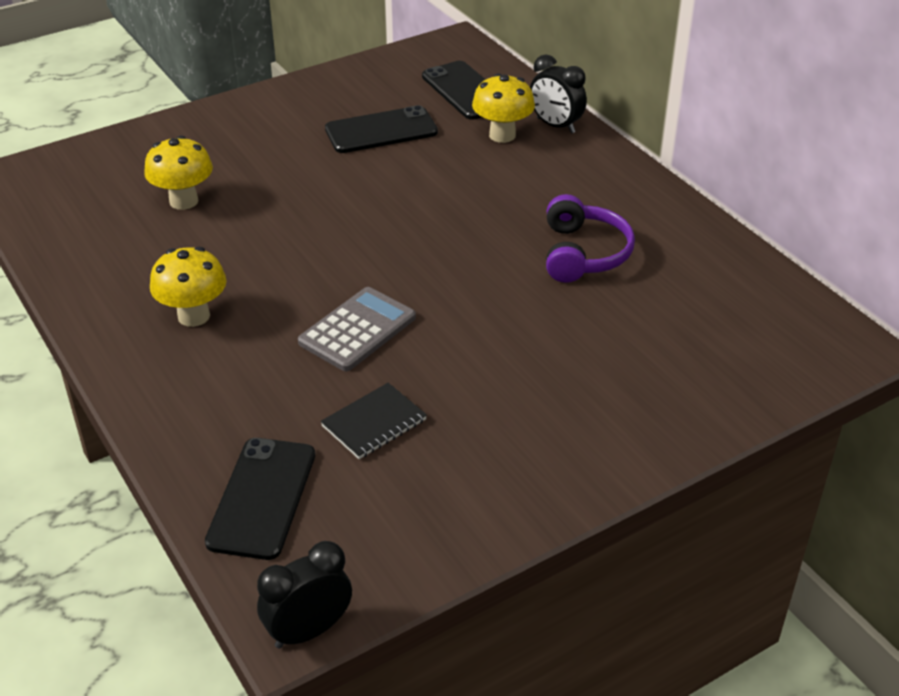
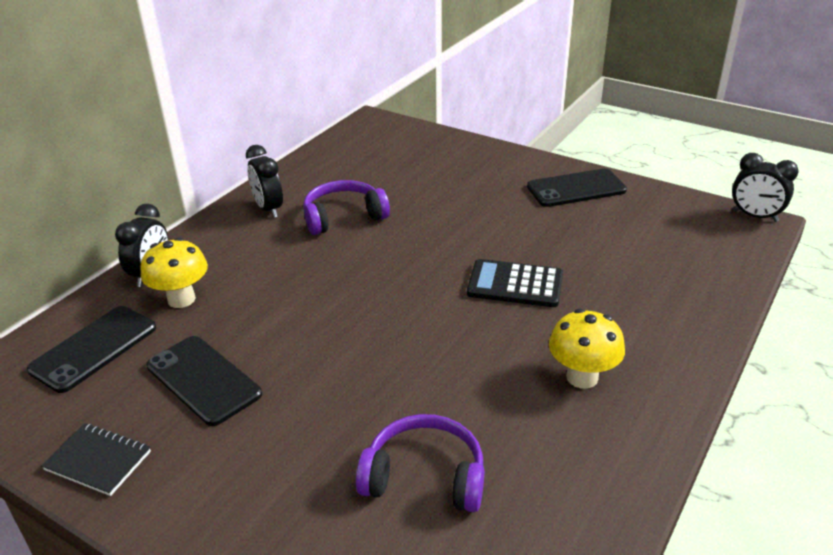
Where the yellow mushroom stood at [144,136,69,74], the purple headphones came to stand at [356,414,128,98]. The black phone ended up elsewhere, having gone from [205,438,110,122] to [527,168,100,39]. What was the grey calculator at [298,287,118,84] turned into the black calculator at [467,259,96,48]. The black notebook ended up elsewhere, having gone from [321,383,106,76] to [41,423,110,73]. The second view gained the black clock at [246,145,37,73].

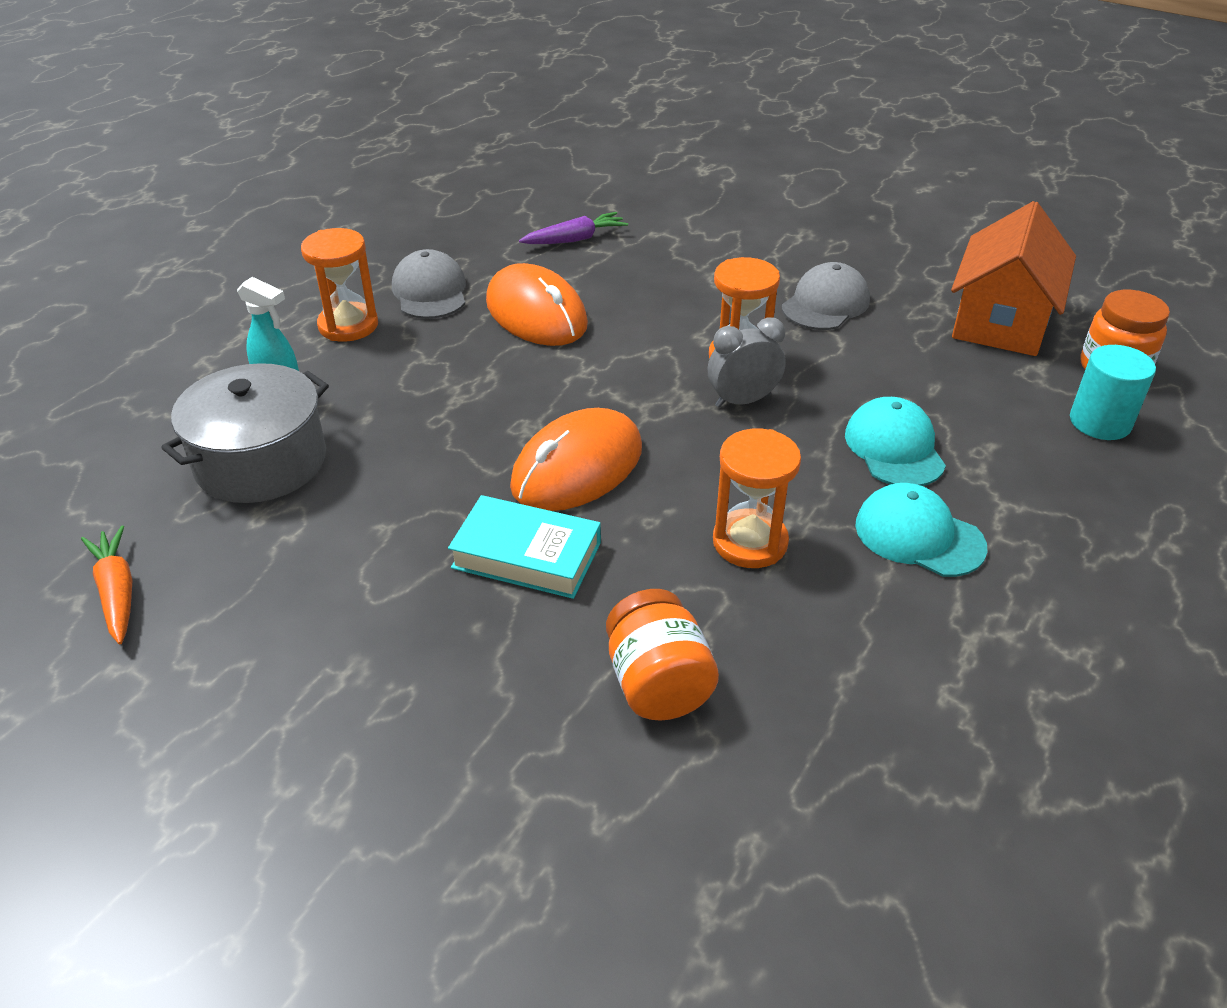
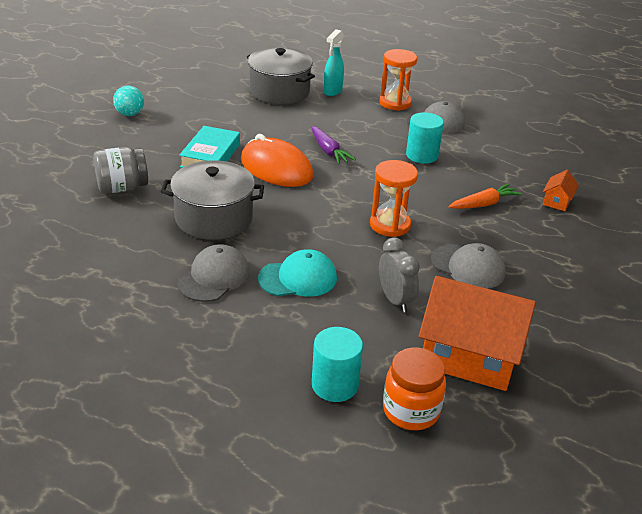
The orange carrot ended up elsewhere, having gone from [81,526,51,118] to [448,184,74,25]. Where the orange mouse stood at [486,263,102,83], the turquoise cylinder came to stand at [406,112,38,52]. The purple carrot ended up elsewhere, having gone from [519,212,109,32] to [311,126,45,38]. What was the orange jar at [606,589,113,132] turned into the grey jar at [93,147,55,47]. The grey clock ended up elsewhere, having gone from [708,317,78,91] to [379,238,41,74]. Where the orange hourglass stood at [713,429,88,139], the grey pot came to stand at [161,160,103,80]. What was the turquoise cap at [855,483,132,94] turned into the grey cap at [177,244,73,58]. The second view gained the turquoise ball at [113,86,31,30]. The second view gained the orange house at [543,170,36,41].

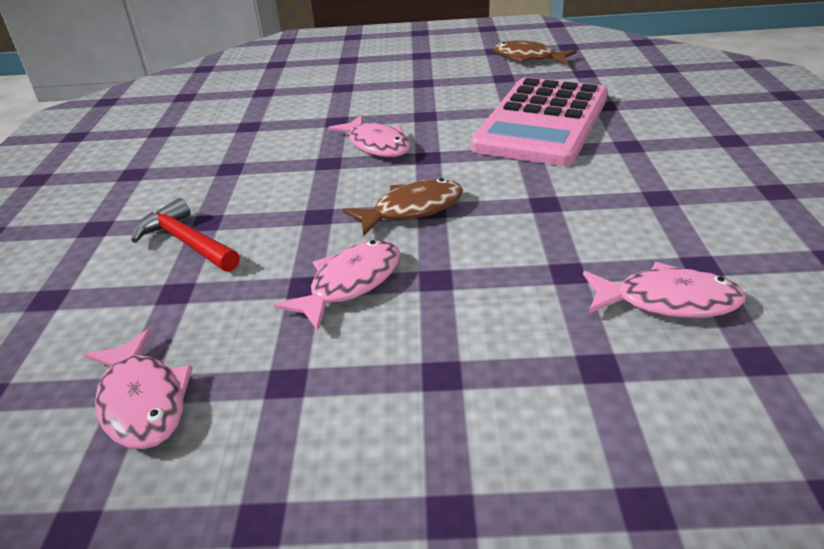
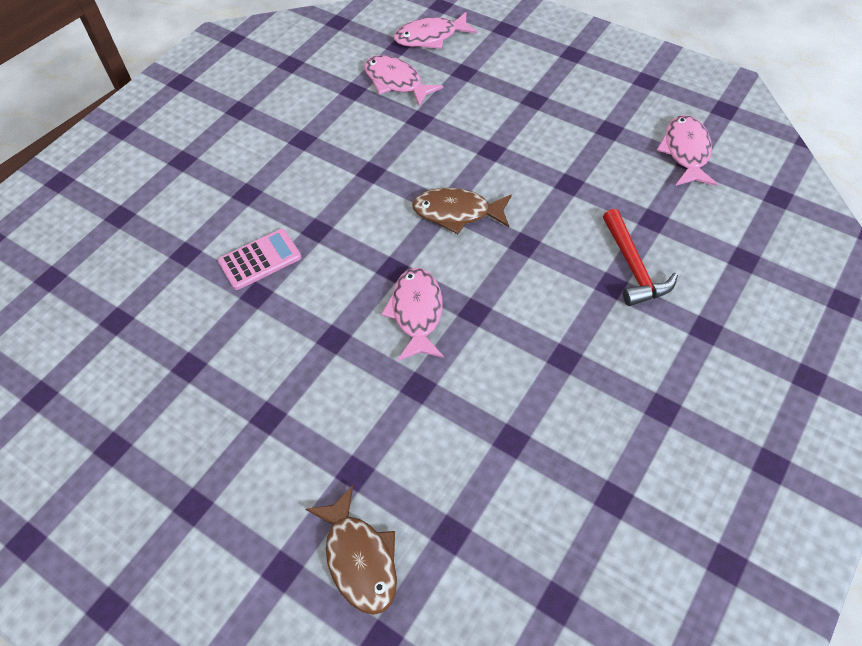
The pink fish ended up elsewhere, having gone from [274,240,126,91] to [394,12,84,37]. The size of the pink calculator at [471,77,137,89] changed by a factor of 0.44. The brown fish ended up elsewhere, having gone from [493,40,84,24] to [305,485,92,130].

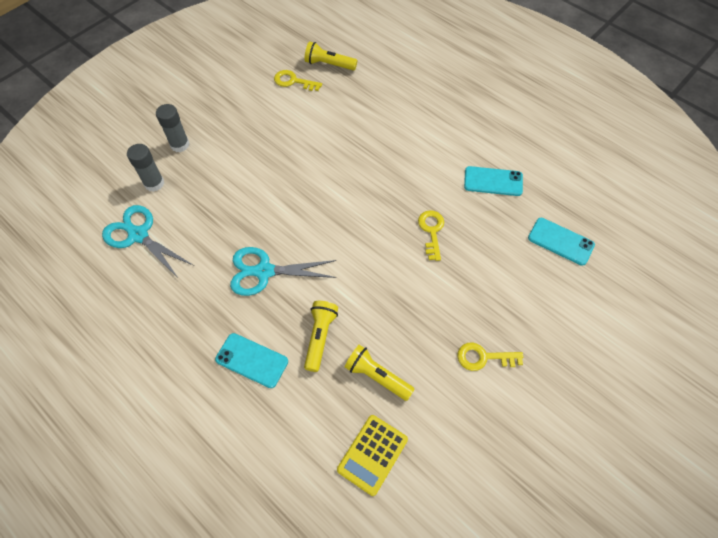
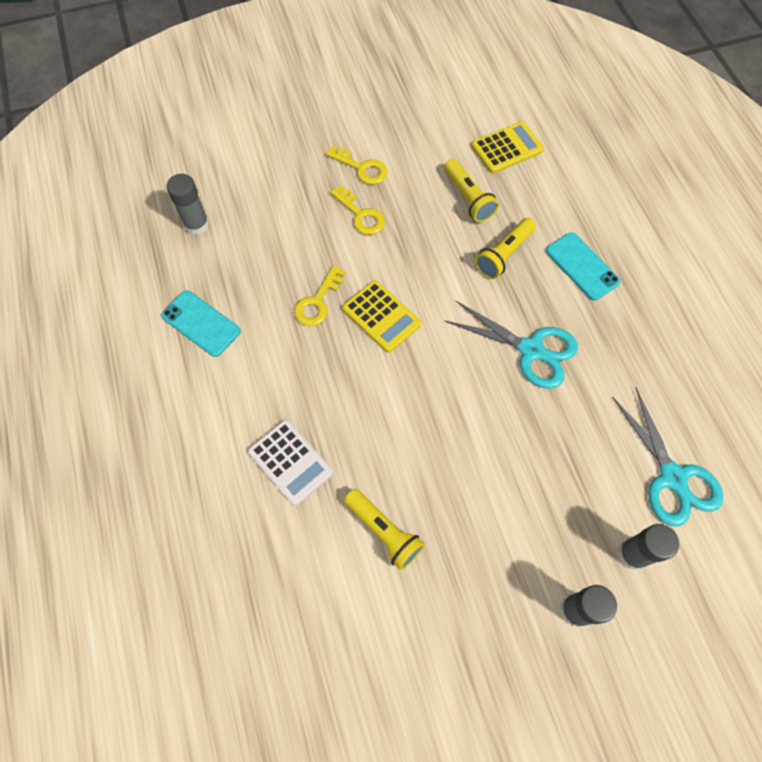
The yellow key ended up elsewhere, having gone from [274,70,48,21] to [330,185,55,50]. The yellow flashlight ended up elsewhere, having gone from [304,41,53,30] to [344,489,81,82]. Where the turquoise phone stood at [528,218,67,48], the grey glue stick came to stand at [166,174,43,61]. The second view gained the white calculator at [248,420,85,86]. The second view gained the yellow calculator at [342,280,79,73].

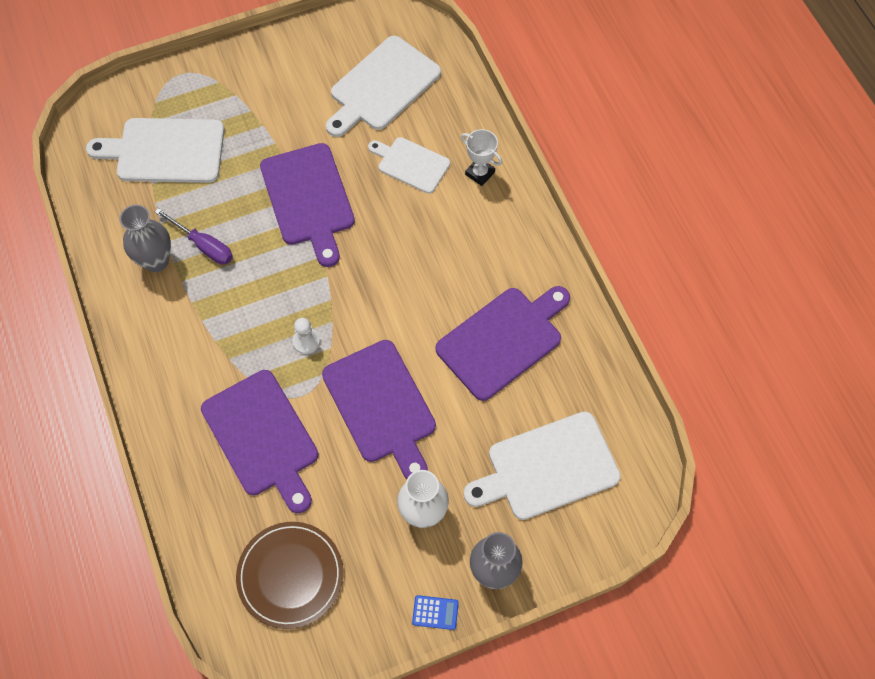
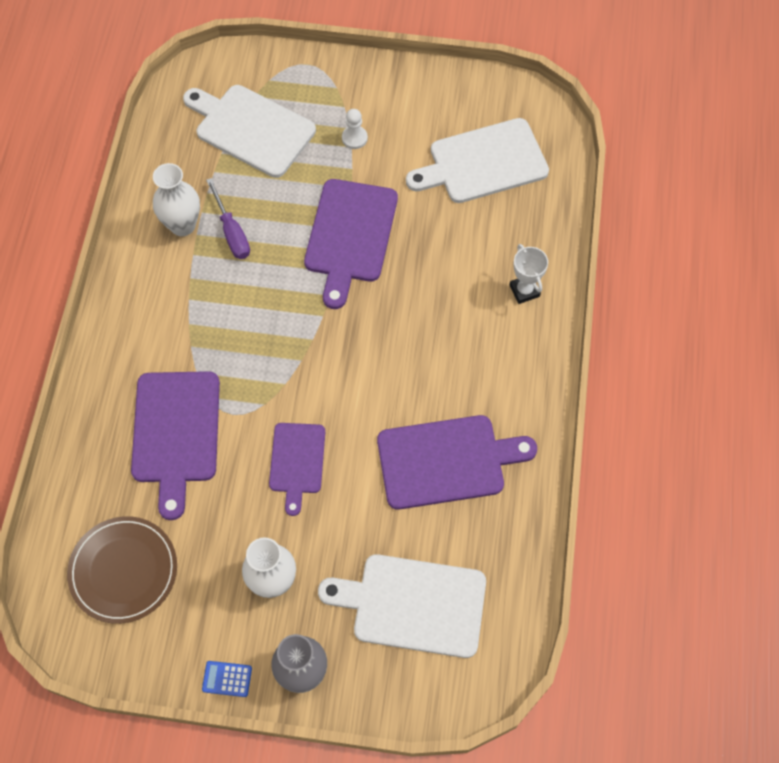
What was the grey vase at [120,205,51,67] turned into the white vase at [153,163,47,73]. The white pawn ended up elsewhere, having gone from [293,318,27,36] to [342,109,26,40]. The size of the purple cutting board at [322,340,114,139] changed by a factor of 0.61. The second view lost the white cutting board at [368,137,82,57]. The blue calculator at [412,595,47,35] ended up facing another way, 150 degrees clockwise from before.

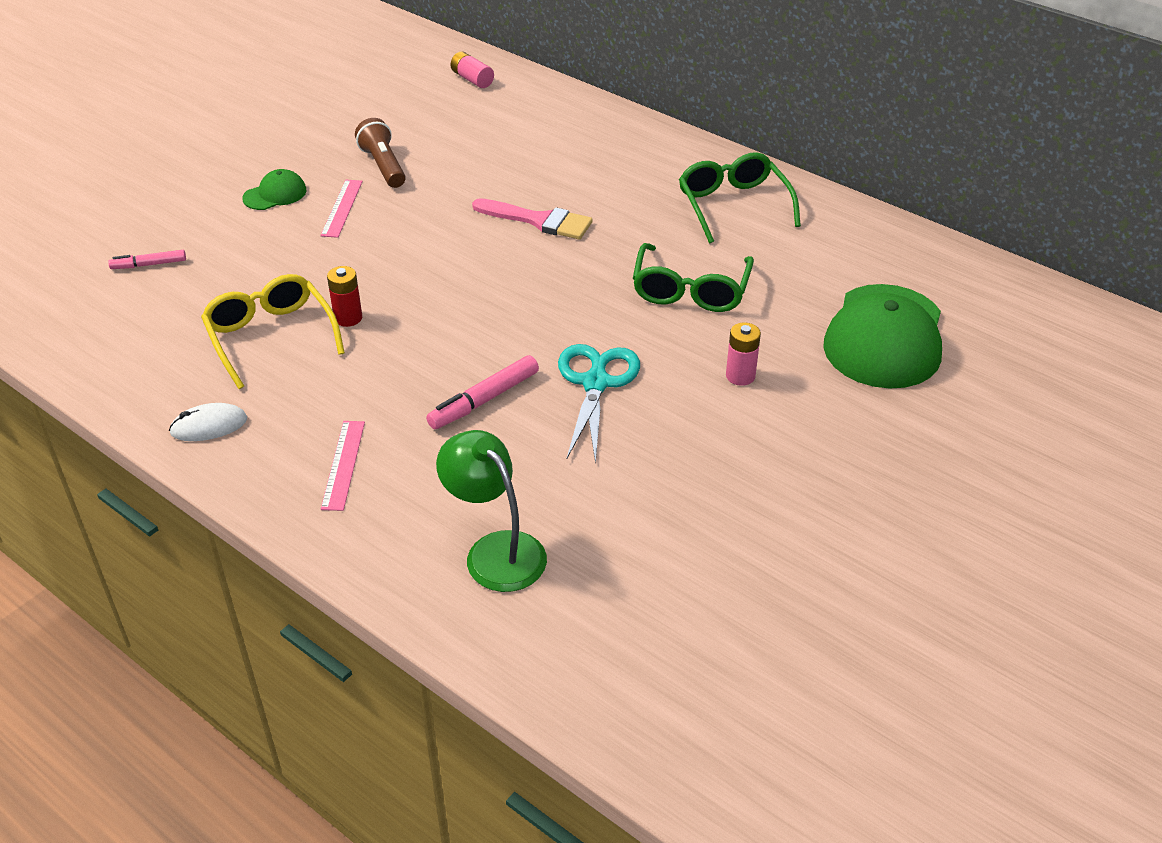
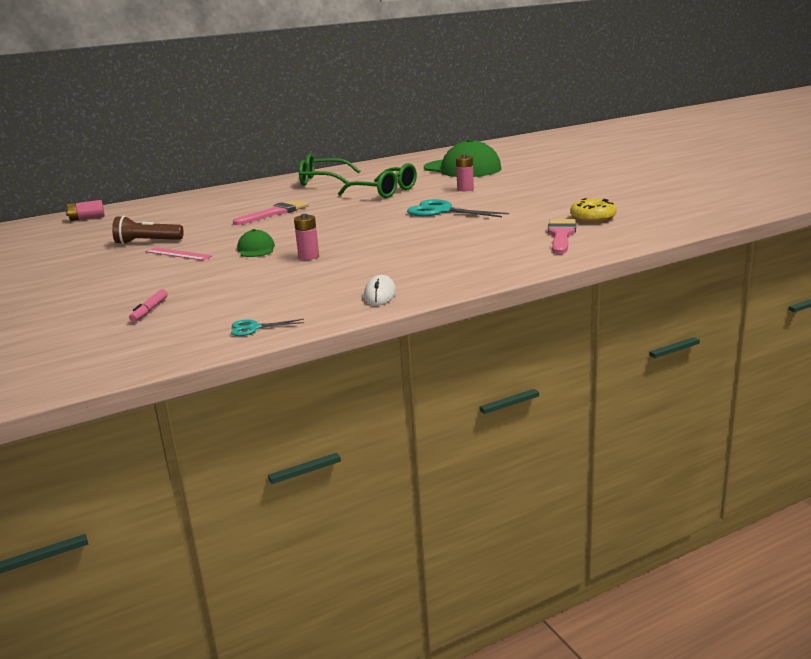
The second view lost the yellow glasses at [201,274,144,115]. The green cap ended up elsewhere, having gone from [242,169,65,41] to [237,229,38,28]. The second view lost the pink ruler at [321,421,44,90]. What was the red battery at [327,266,35,61] turned into the pink battery at [294,214,25,46]. The second view lost the pink marker at [426,355,113,74]. Where the green lamp stood at [436,430,111,162], the pink brush came to stand at [548,219,28,35]. The second view gained the turquoise scissors at [231,319,73,17]. The second view gained the yellow donut at [570,198,47,25].

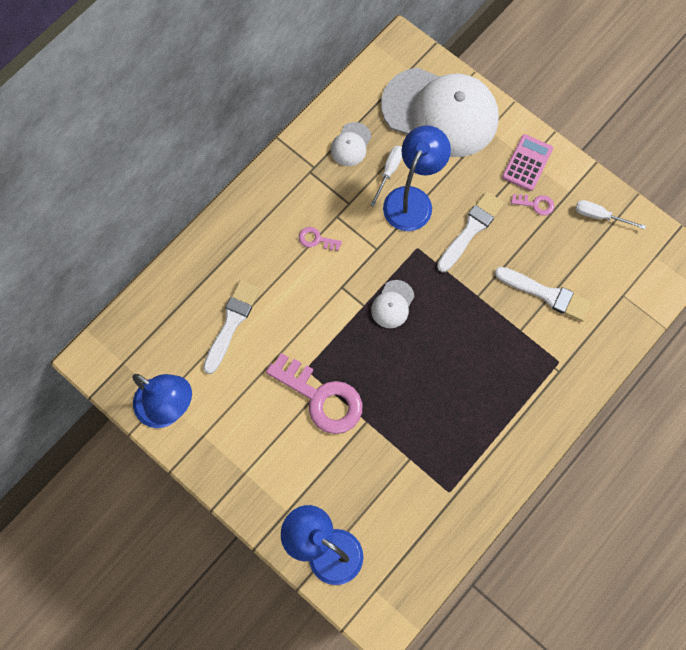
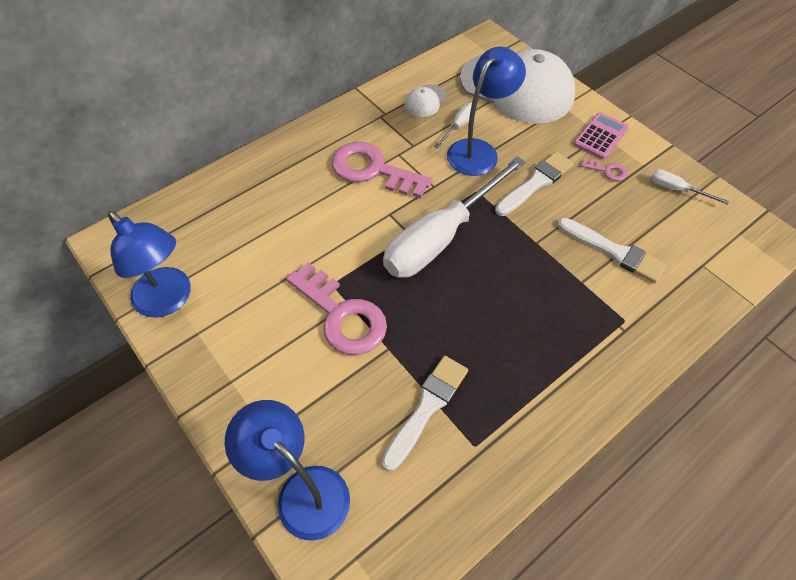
The white brush ended up elsewhere, having gone from [203,280,57,94] to [382,356,86,115]. The size of the pink key at [299,227,43,24] changed by a factor of 2.30. Where the white cap stood at [371,280,44,48], the white screwdriver came to stand at [383,156,143,122].

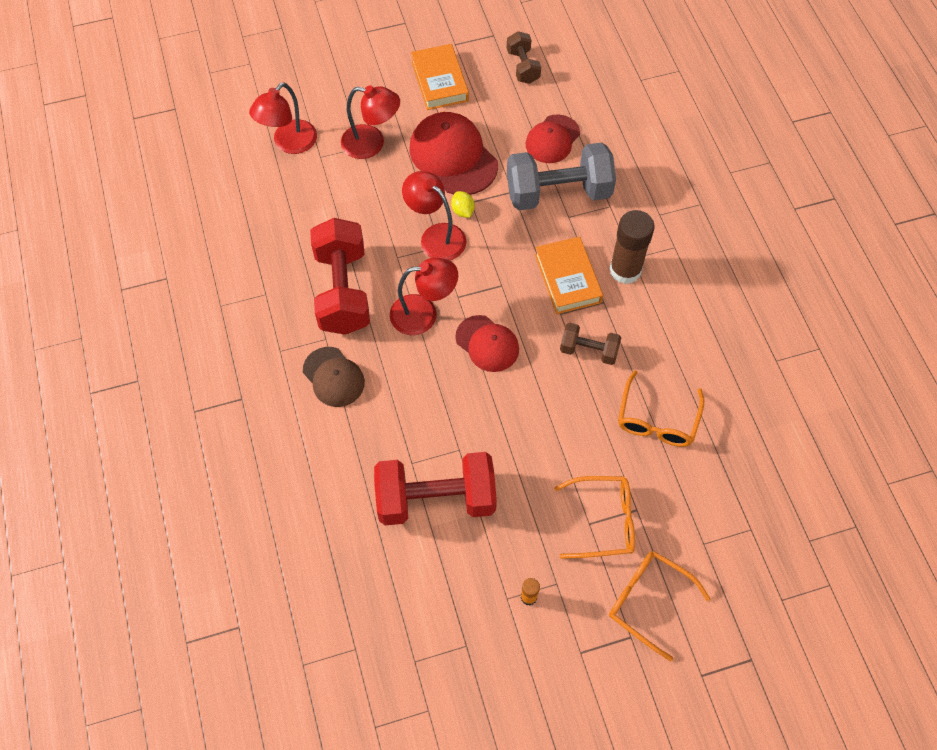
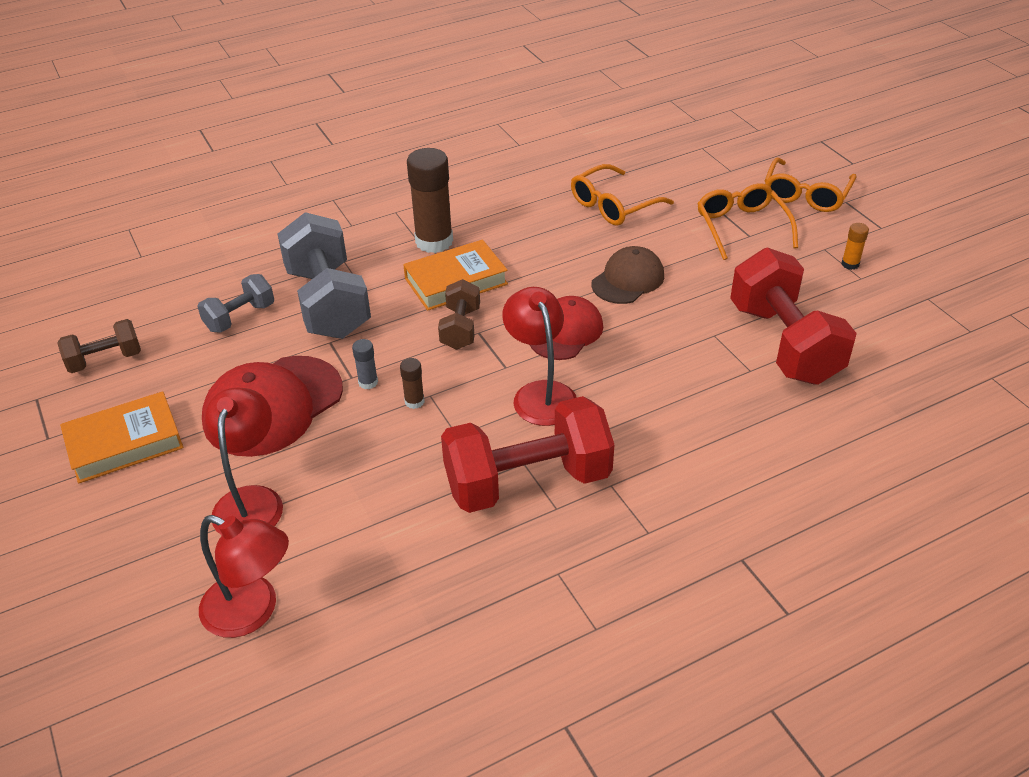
The brown cap ended up elsewhere, having gone from [303,347,62,60] to [591,246,73,58]. Where the red lamp stood at [402,171,64,89], the brown glue stick came to stand at [400,358,25,51]. Where the yellow lemon stood at [451,191,24,27], the grey glue stick came to stand at [352,339,26,50]. Where the red cap stood at [526,114,54,49], the grey dumbbell came to stand at [197,274,77,58]. The brown dumbbell ended up elsewhere, having gone from [560,322,61,43] to [438,279,42,71]. The orange glasses at [618,370,86,77] ended up facing another way, 135 degrees clockwise from before.

